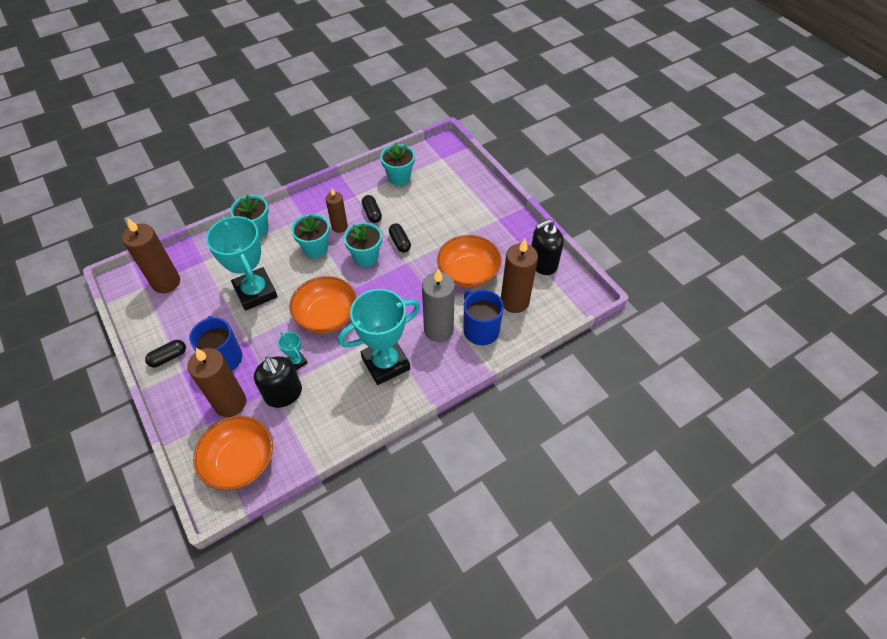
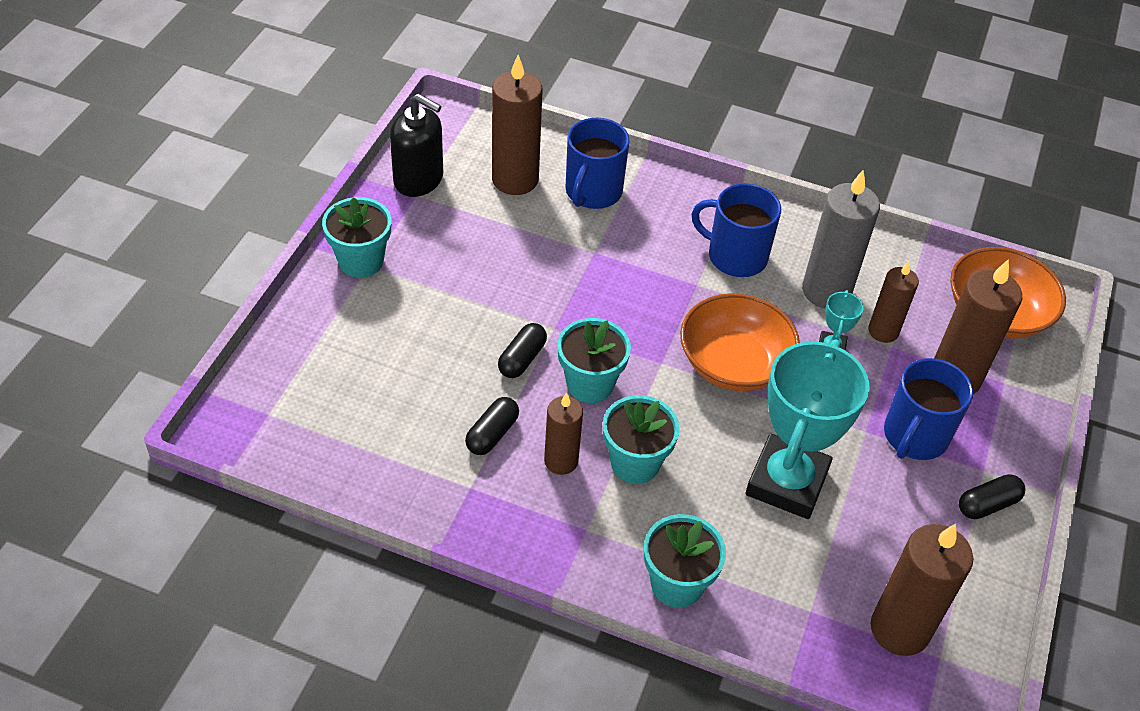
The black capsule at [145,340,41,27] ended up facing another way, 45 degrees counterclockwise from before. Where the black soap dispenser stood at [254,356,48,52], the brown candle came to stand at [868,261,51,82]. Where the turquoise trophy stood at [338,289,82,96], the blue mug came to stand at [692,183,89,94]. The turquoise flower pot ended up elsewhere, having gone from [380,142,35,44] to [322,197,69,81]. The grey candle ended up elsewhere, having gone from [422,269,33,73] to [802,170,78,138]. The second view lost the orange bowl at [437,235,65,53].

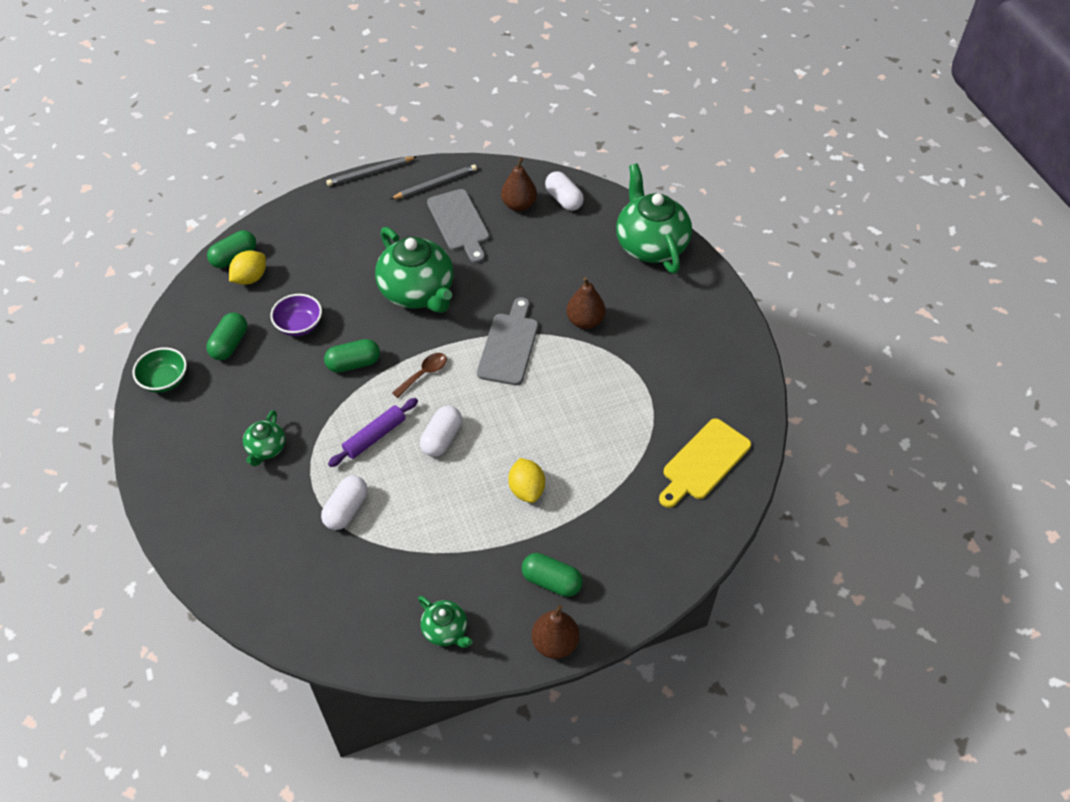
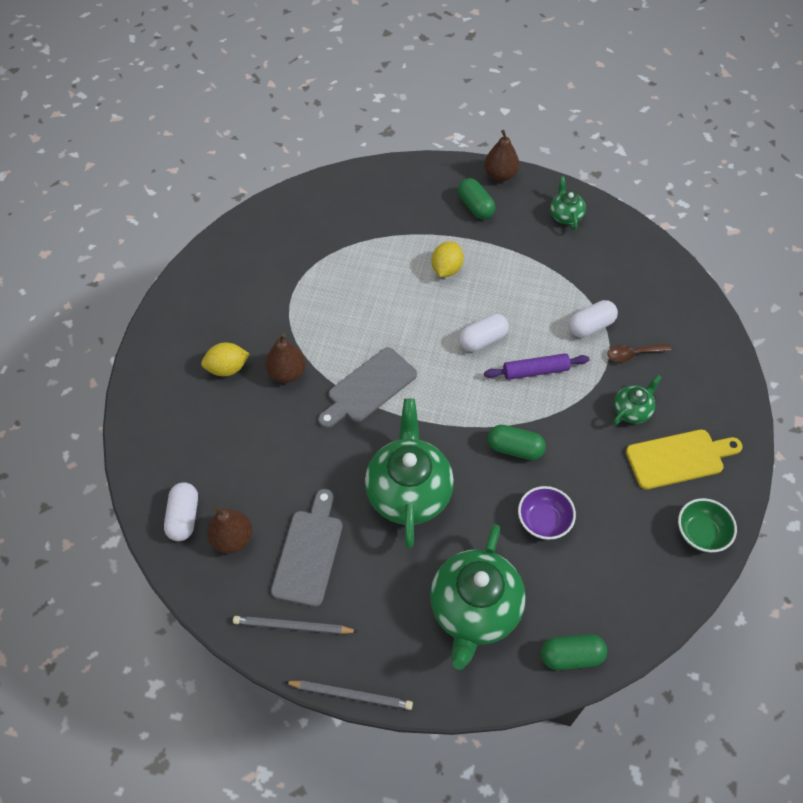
The second view lost the green capsule at [206,313,41,47]. The yellow lemon ended up elsewhere, having gone from [229,250,37,35] to [201,343,49,33]. The brown spoon ended up elsewhere, having gone from [392,353,55,45] to [607,344,64,18]. The green teapot ended up elsewhere, having gone from [616,164,76,110] to [430,524,96,146]. The yellow cutting board ended up elsewhere, having gone from [659,418,92,90] to [626,430,117,60].

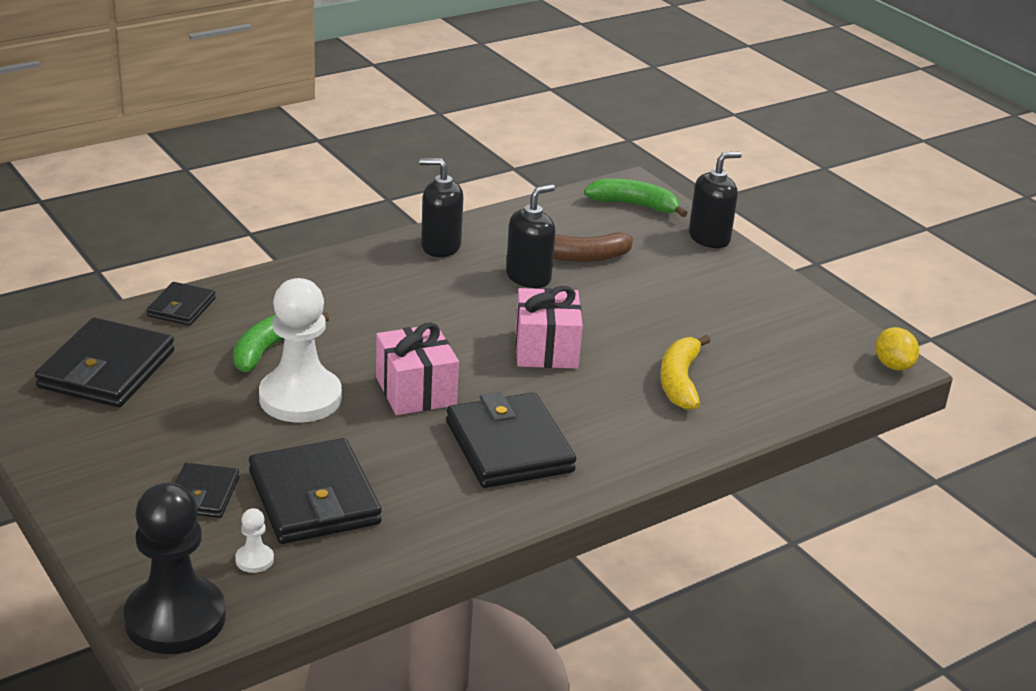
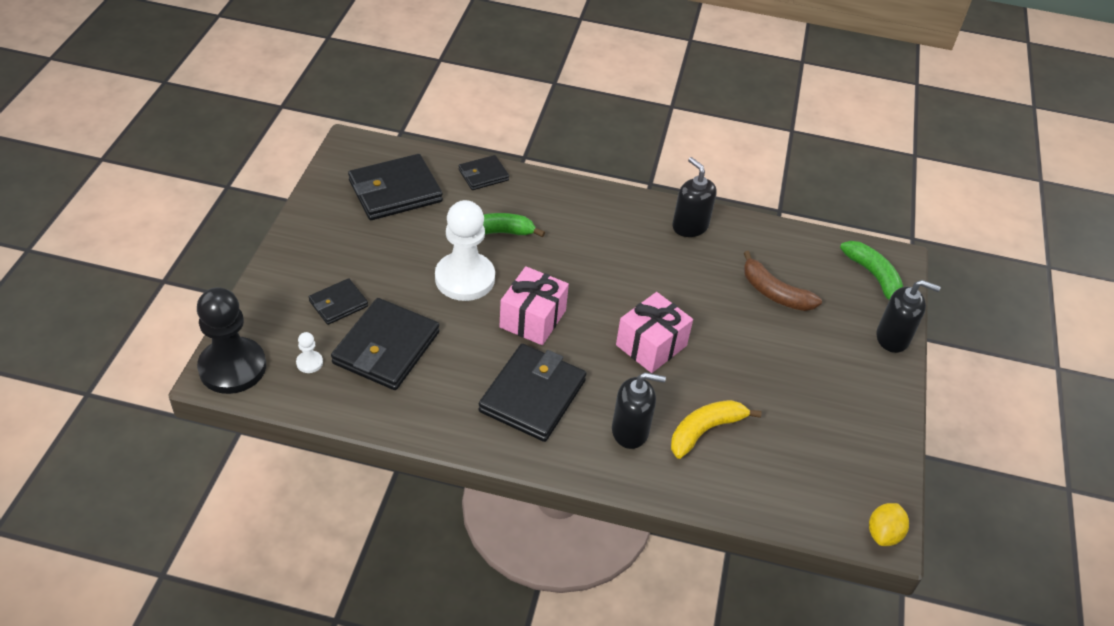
The black soap dispenser ended up elsewhere, having gone from [506,184,50,104] to [612,372,54,77].

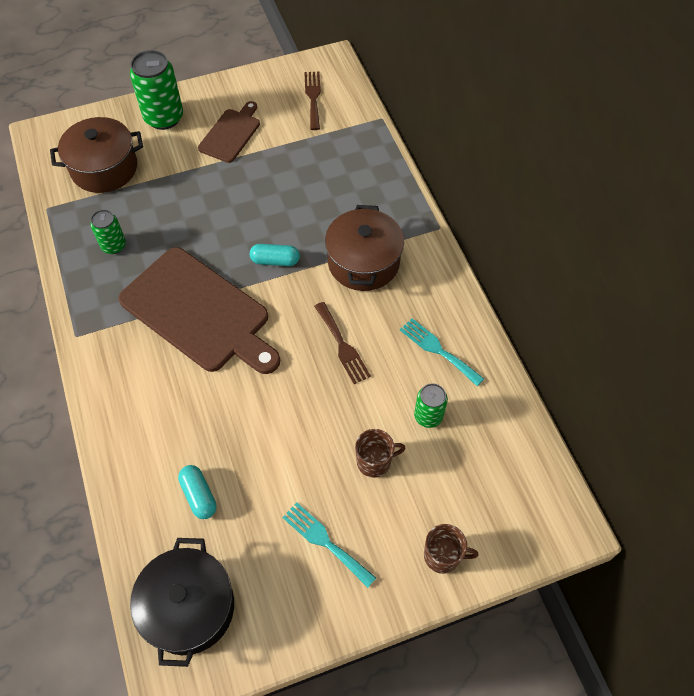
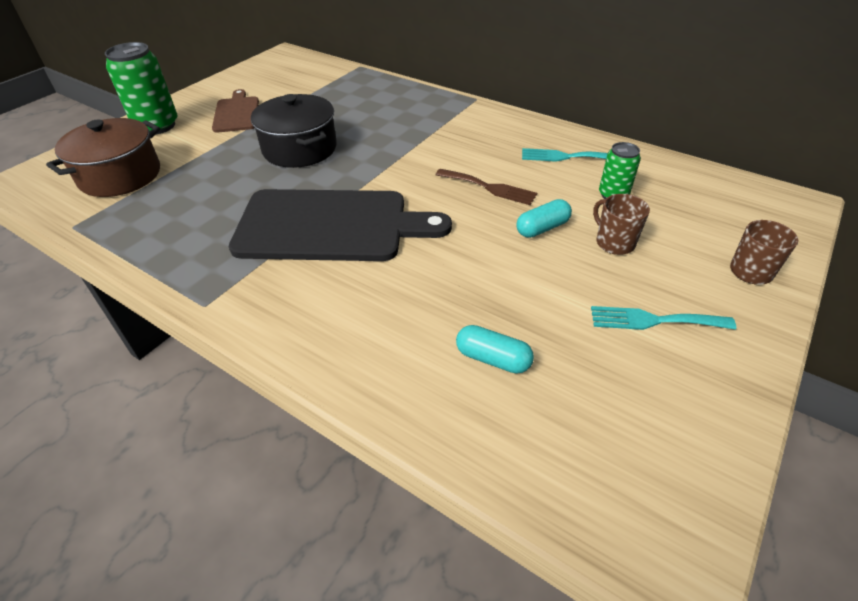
The second view lost the green can at [91,210,35,44]. What was the brown cutting board at [118,247,162,127] turned into the black cutting board at [229,189,223,72]. The black pot ended up elsewhere, having gone from [130,538,104,129] to [251,94,86,74]. The turquoise capsule ended up elsewhere, having gone from [250,244,50,22] to [516,199,56,39]. The second view lost the brown fork at [304,72,17,58]. The second view lost the brown pot at [325,205,79,86]. The brown mug at [355,429,50,49] ended up facing another way, 75 degrees counterclockwise from before.

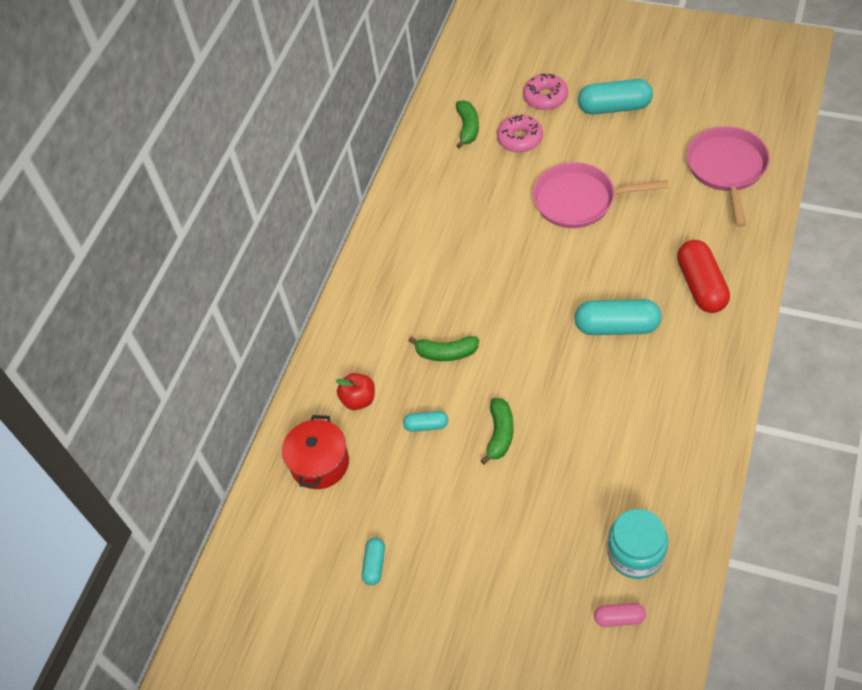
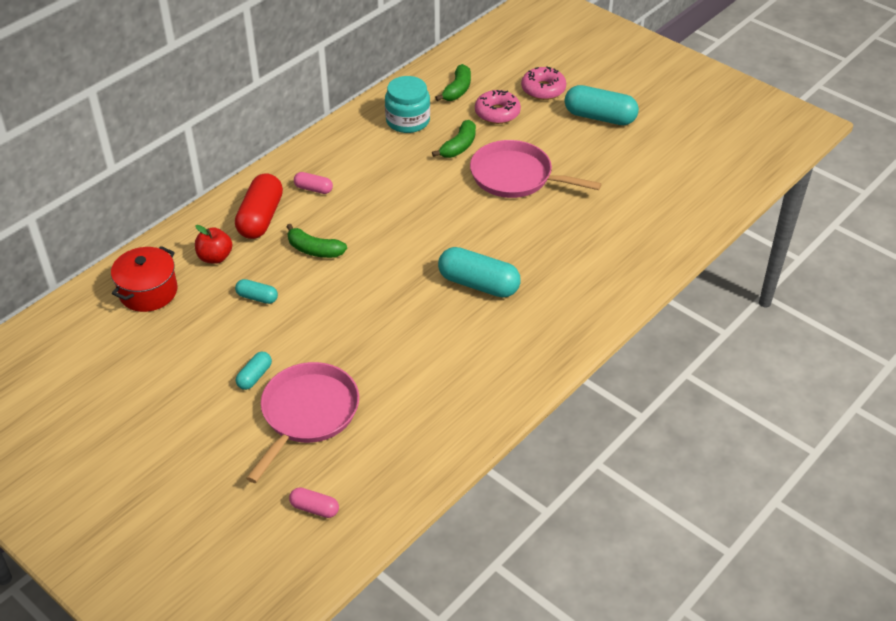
The turquoise capsule ended up elsewhere, having gone from [362,538,23,47] to [236,352,36,38]. The green banana ended up elsewhere, having gone from [480,398,34,67] to [432,120,44,38]. The turquoise jar ended up elsewhere, having gone from [608,509,60,70] to [385,76,45,57]. The red capsule ended up elsewhere, having gone from [677,240,53,73] to [235,173,48,66]. The pink pan ended up elsewhere, having gone from [687,126,83,101] to [246,362,113,121]. The second view gained the pink capsule at [294,172,39,22].

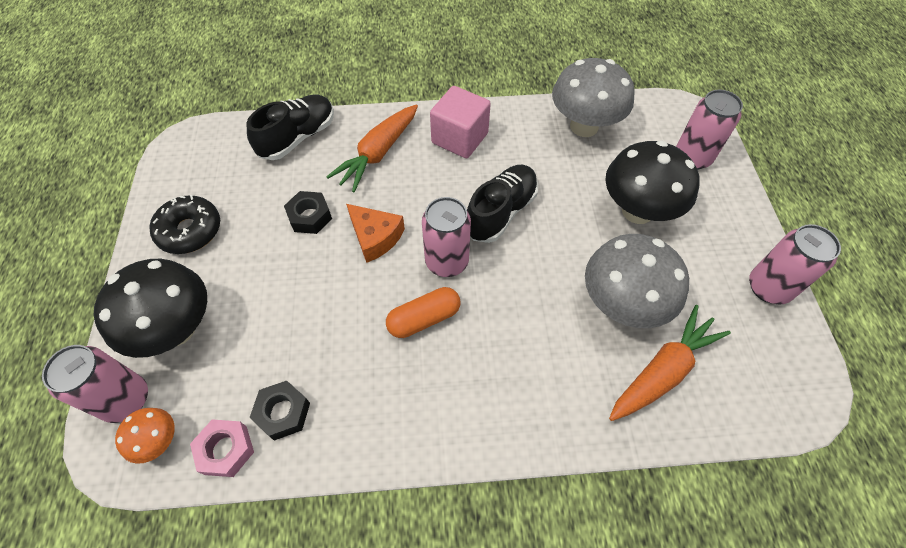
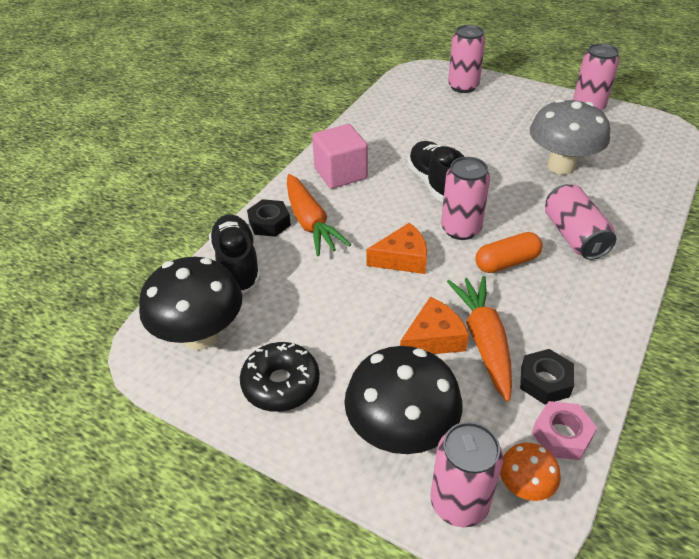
The black nut ended up elsewhere, having gone from [284,191,48,43] to [247,199,44,38]. The orange capsule at [386,287,74,51] ended up facing another way, 60 degrees clockwise from before. The second view lost the grey mushroom at [552,58,83,79]. The black mushroom ended up elsewhere, having gone from [605,141,95,83] to [139,257,103,93]. The orange carrot ended up elsewhere, having gone from [609,305,122,116] to [447,276,65,126]. The second view gained the orange cheese at [400,297,69,57]. The second view gained the pink can at [545,184,71,76].

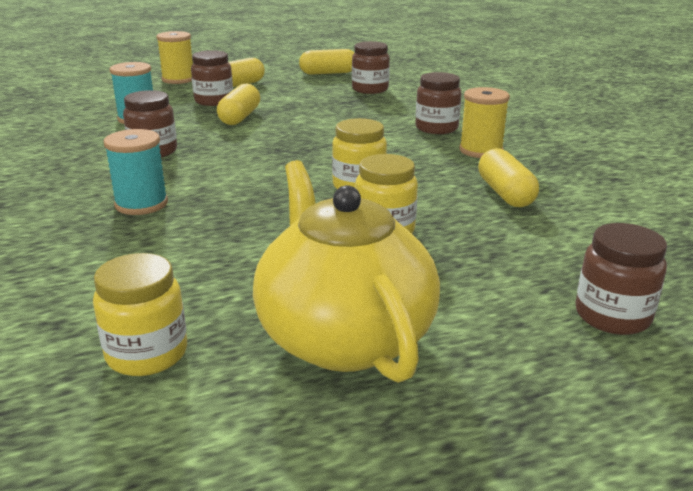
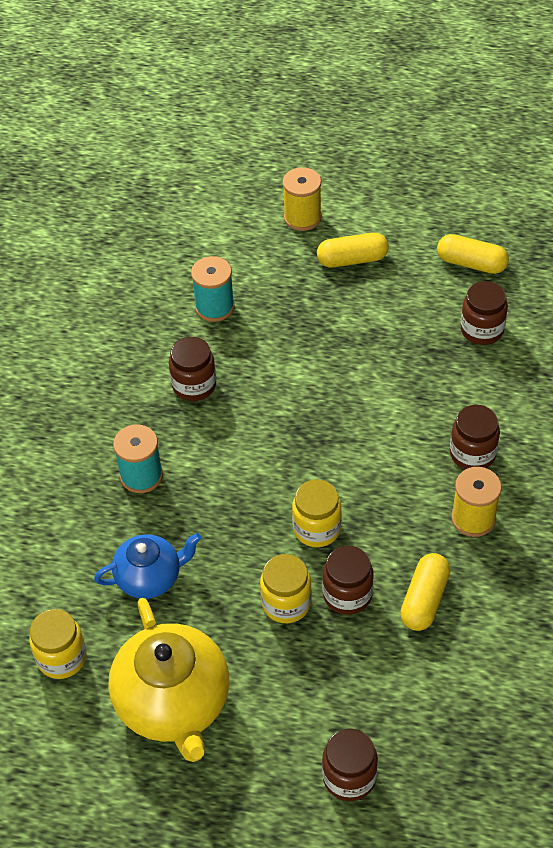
The brown jar ended up elsewhere, having gone from [191,50,42,56] to [322,546,52,69]. The second view lost the yellow capsule at [217,84,43,41]. The yellow teapot at [253,160,187,223] ended up facing another way, 150 degrees clockwise from before. The second view gained the blue teapot at [94,533,107,66].

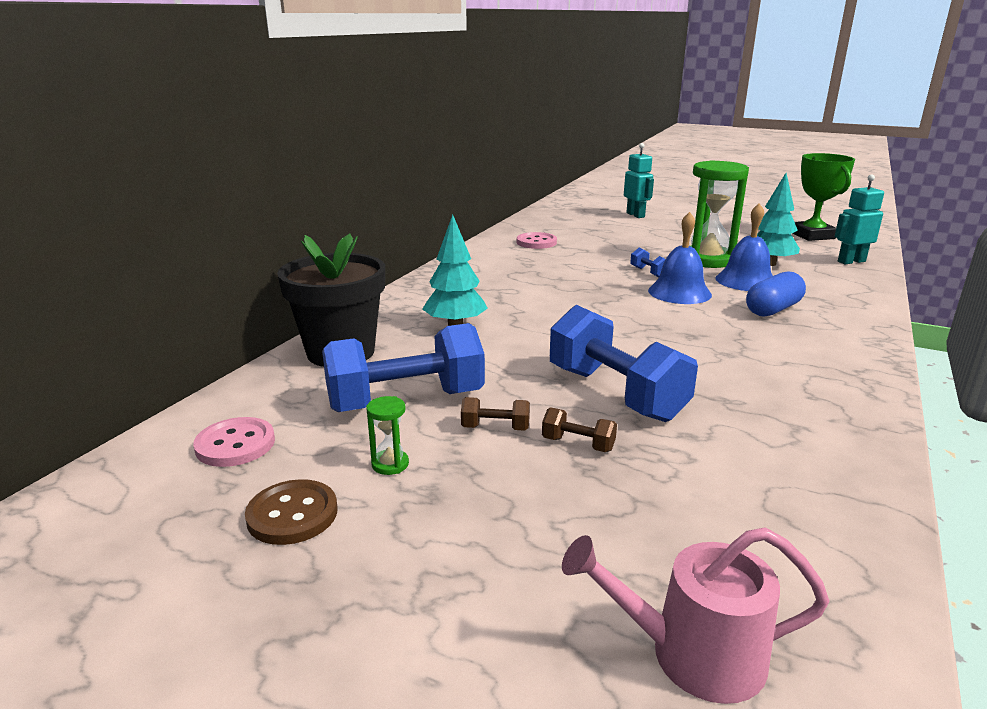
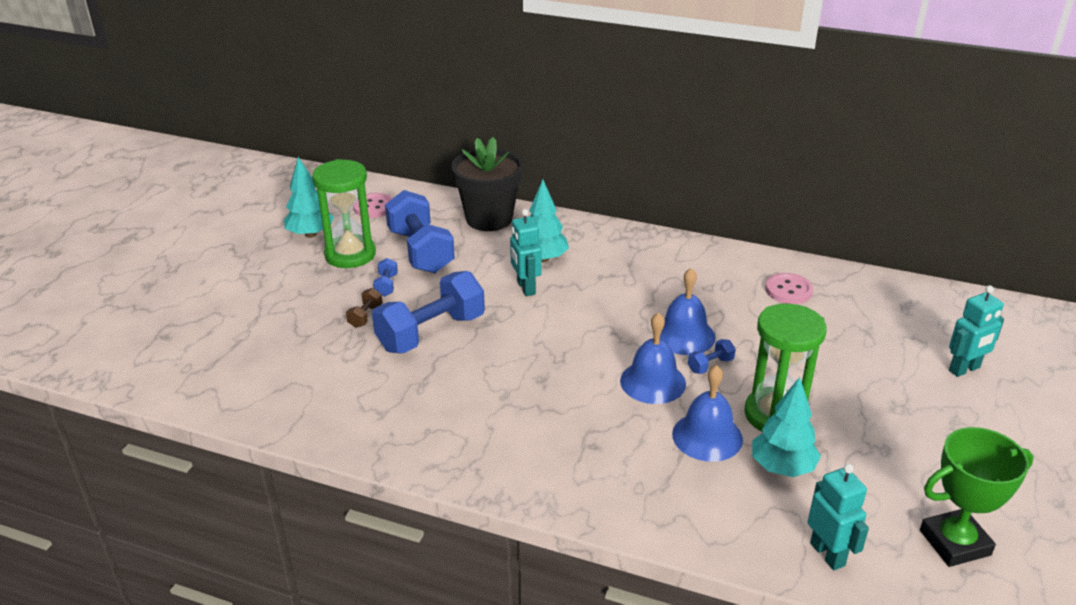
Where the brown button stood at [245,479,92,66], the turquoise tree came to stand at [284,157,50,81]. The size of the green hourglass at [366,396,43,79] changed by a factor of 2.49. What was the brown dumbbell at [461,397,69,34] turned into the blue dumbbell at [373,258,25,39]. The second view lost the pink watering can at [562,527,267,177]. The second view lost the blue capsule at [746,272,60,45]. The second view gained the turquoise robot at [510,209,32,87]. The second view gained the blue bell at [660,268,56,87].

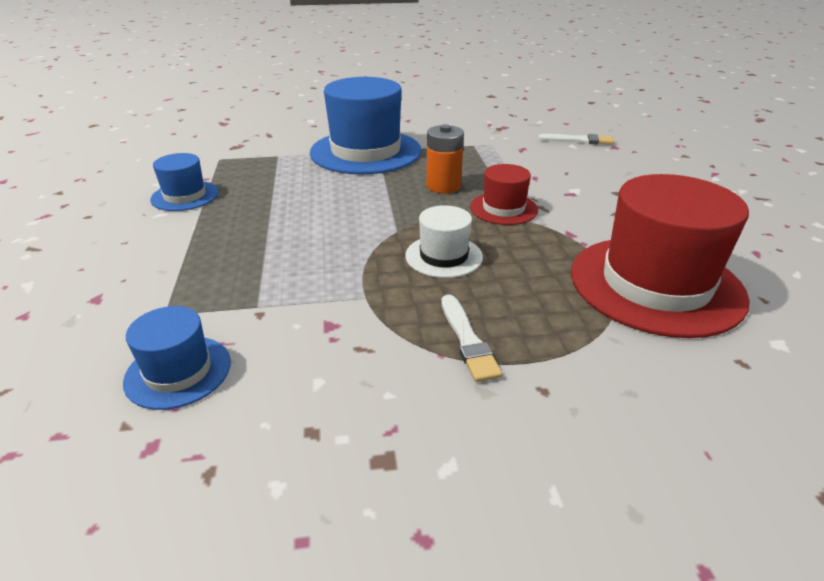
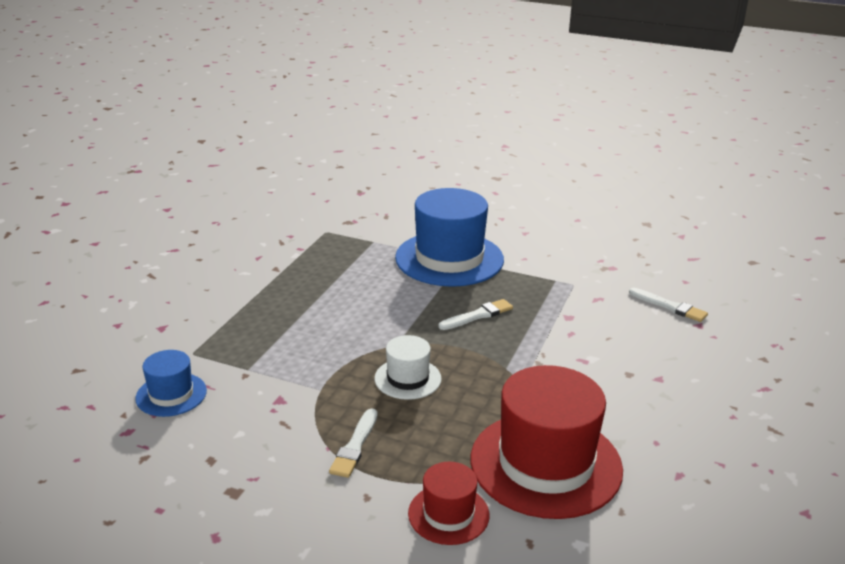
The second view lost the blue hat at [150,153,69,58]. Where the orange battery stood at [426,124,38,70], the white brush came to stand at [438,299,75,31]. The red hat ended up elsewhere, having gone from [470,164,68,61] to [408,462,82,83].

